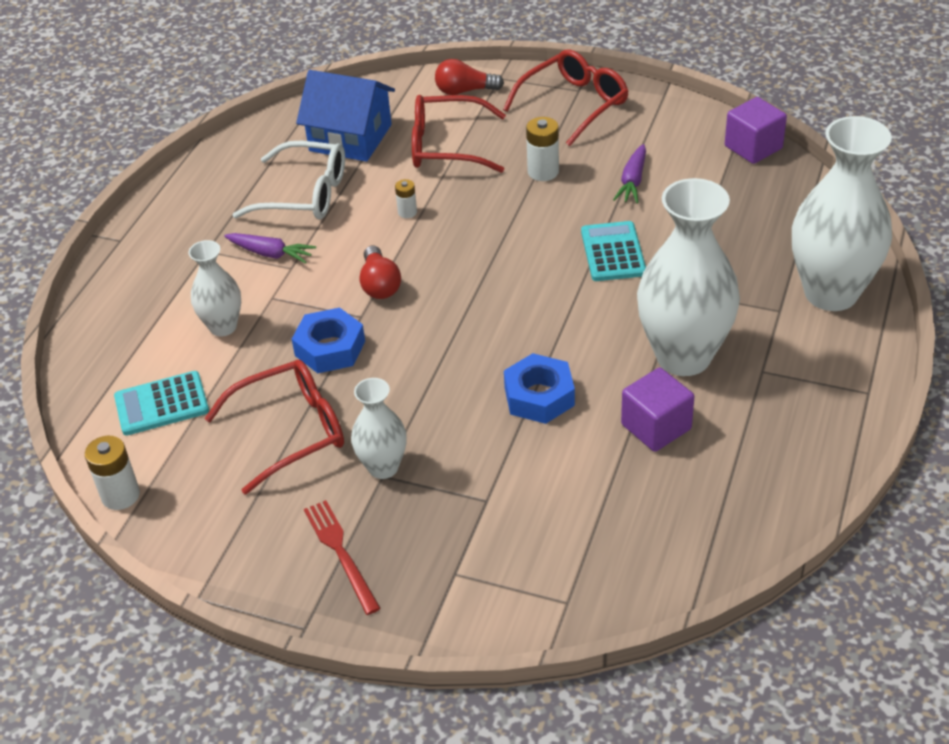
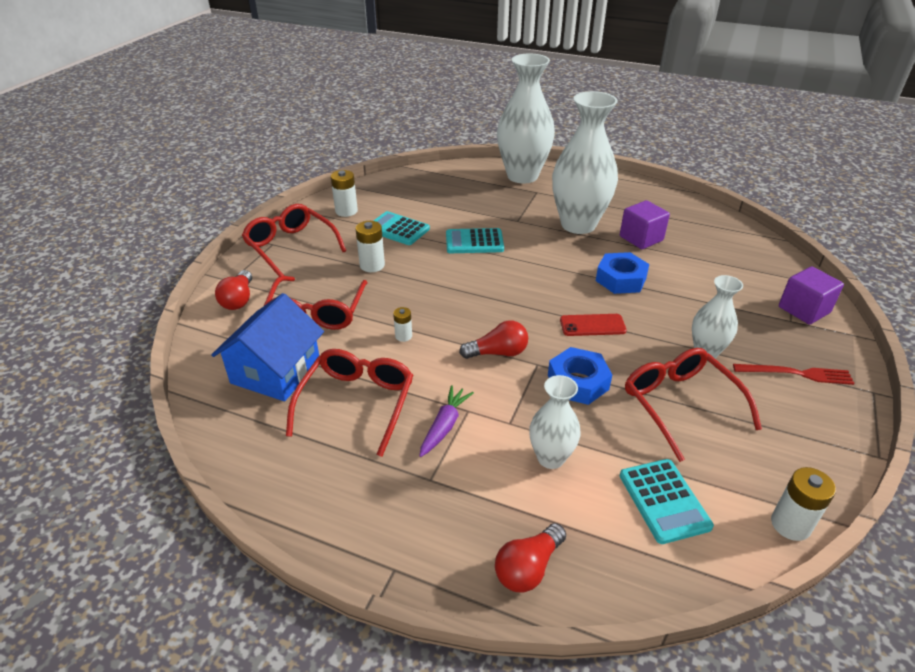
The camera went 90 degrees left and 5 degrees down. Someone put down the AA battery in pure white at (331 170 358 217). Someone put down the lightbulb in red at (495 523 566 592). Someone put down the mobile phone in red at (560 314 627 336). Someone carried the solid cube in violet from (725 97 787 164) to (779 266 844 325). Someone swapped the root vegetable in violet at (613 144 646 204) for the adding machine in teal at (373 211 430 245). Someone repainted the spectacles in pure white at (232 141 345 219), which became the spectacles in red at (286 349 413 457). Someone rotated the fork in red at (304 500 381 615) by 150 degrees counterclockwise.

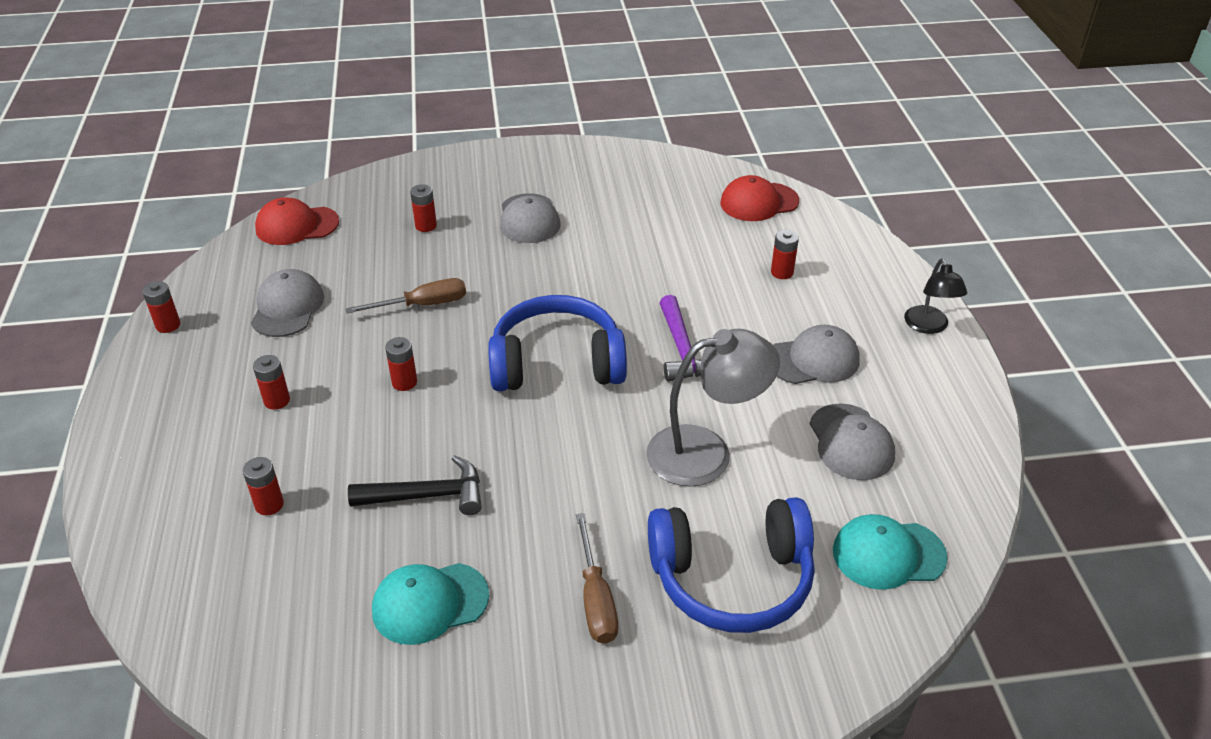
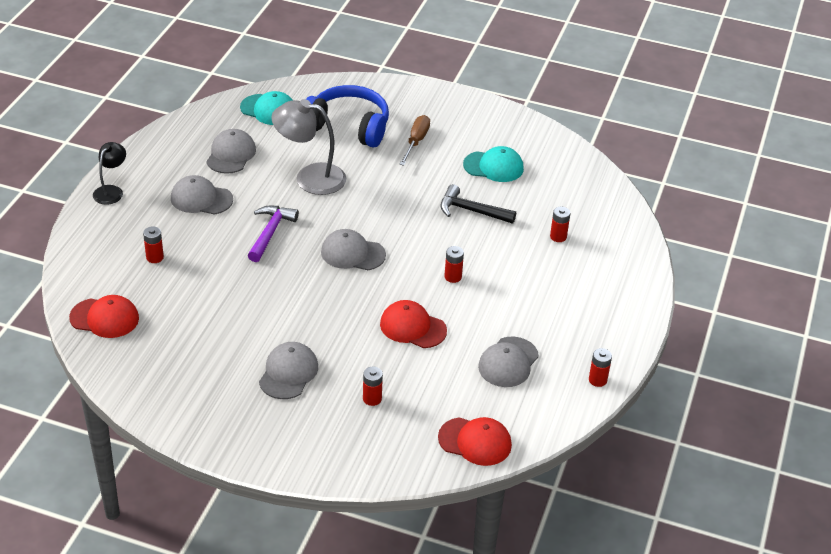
The camera went 155 degrees left and 0 degrees up. Someone took away the AA battery in red at (253 355 290 410). Someone swapped the hand screwdriver in brown at (345 278 466 313) for the cap in red at (380 300 447 348). Someone swapped the headset in cobalt at (488 295 627 391) for the cap in grey at (321 229 386 270).

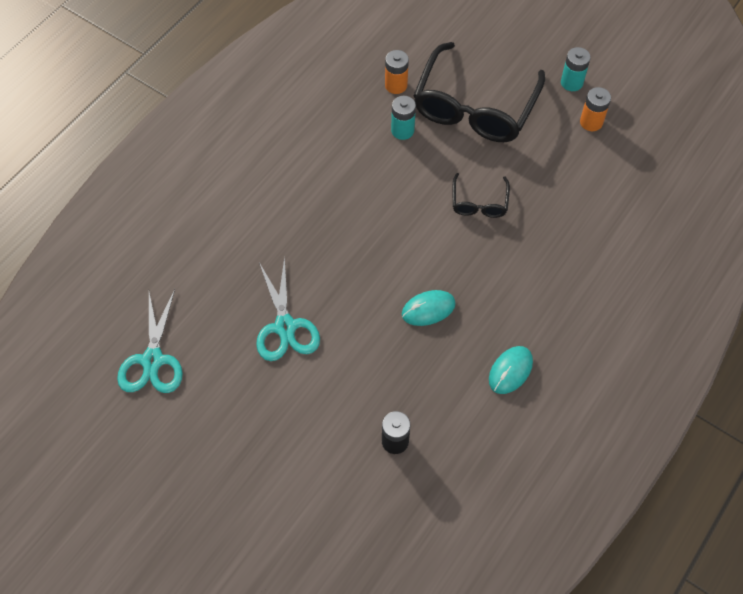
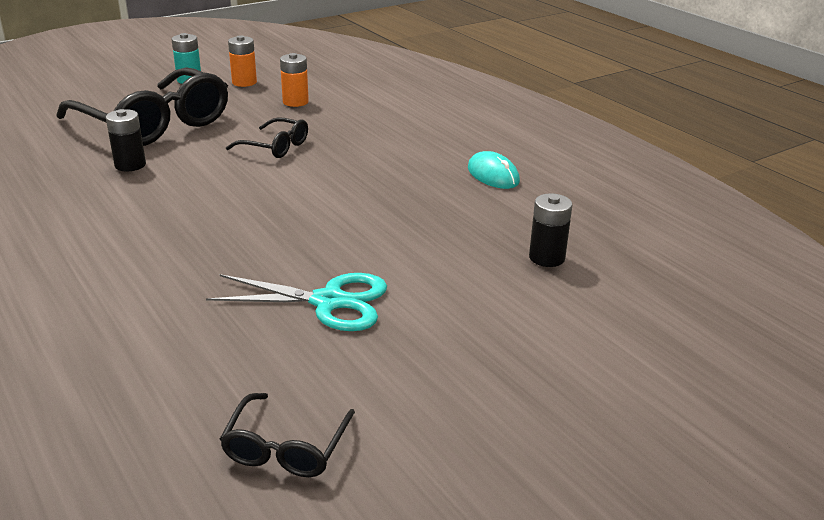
The camera went 70 degrees left and 30 degrees down. Someone took away the computer mouse in teal at (402 290 456 326). Someone carried the AA battery in bright orange from (385 50 409 94) to (280 53 309 107). Someone swapped the shears in teal at (117 289 183 393) for the spectacles in black at (220 393 355 477). Someone repainted the AA battery in teal at (391 96 416 140), which became the AA battery in black at (106 109 146 171).

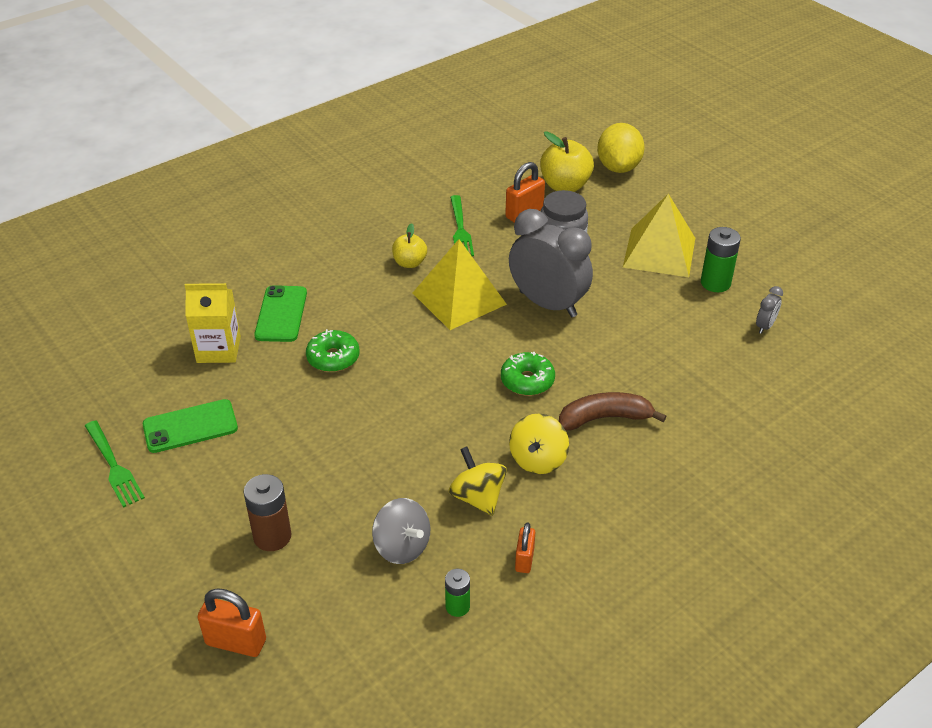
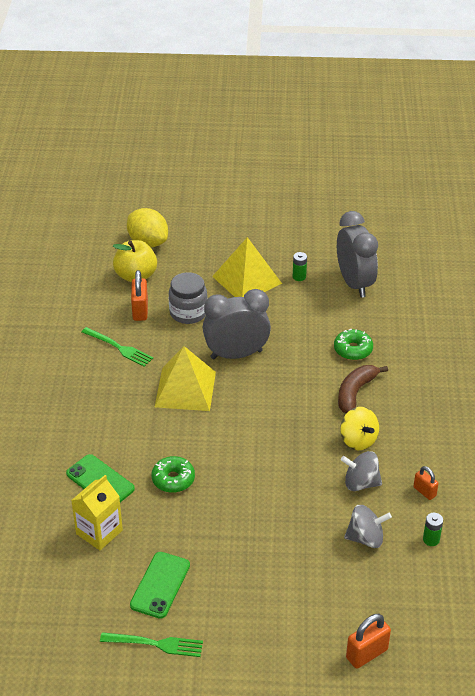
The camera went 50 degrees left and 0 degrees up. Someone took away the AA battery in brown at (244 474 292 551). Someone took away the toy apple in yellow at (392 223 427 268). Someone carried the donut in emerald from (501 352 555 396) to (334 329 373 360). Someone repainted the whirligig in yellow at (449 446 507 516), which became the whirligig in grey at (341 451 382 491). Someone scaled the AA battery in emerald at (701 227 741 292) by 0.61. Someone scaled the bedside clock in grey at (756 286 783 334) by 2.43.

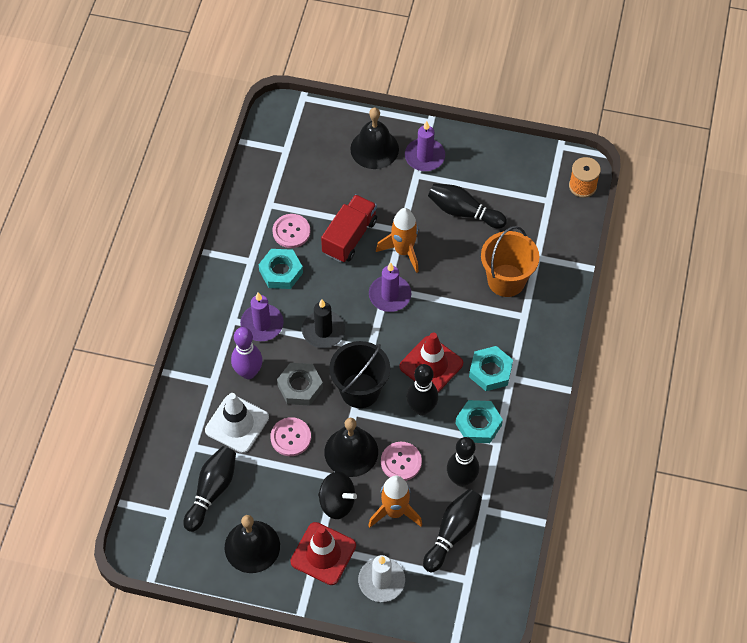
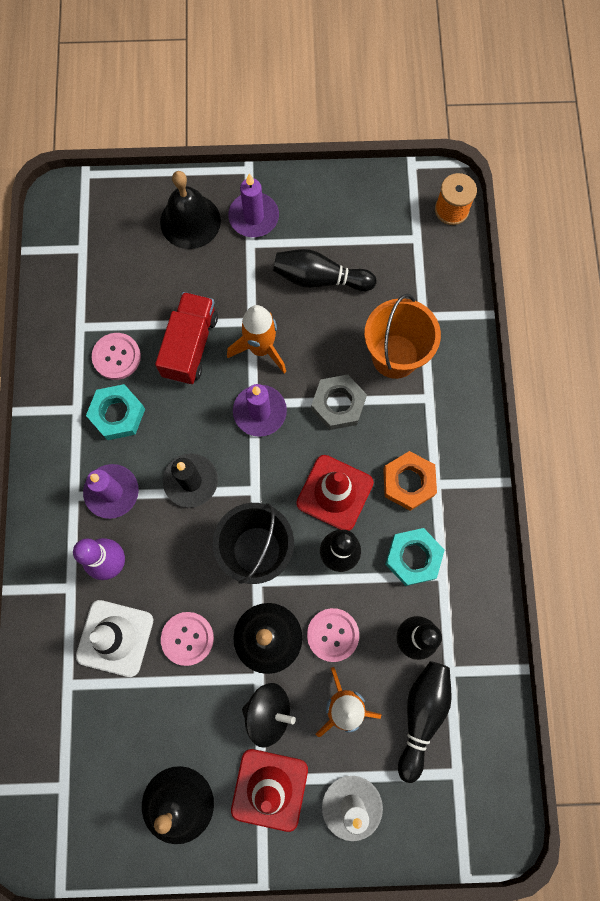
The camera went 15 degrees left and 15 degrees up. Someone took away the bowling pin in black at (183 446 236 532). Someone carried the hex nut in grey from (277 363 323 406) to (311 374 367 430). Someone repainted the hex nut in teal at (469 346 513 391), which became the hex nut in bright orange at (383 451 437 511).

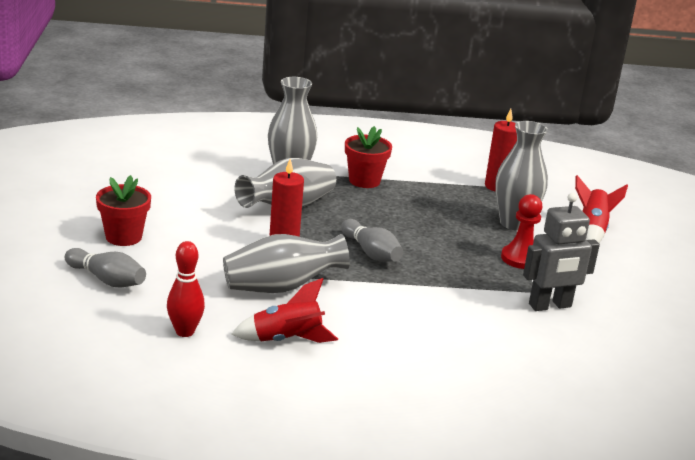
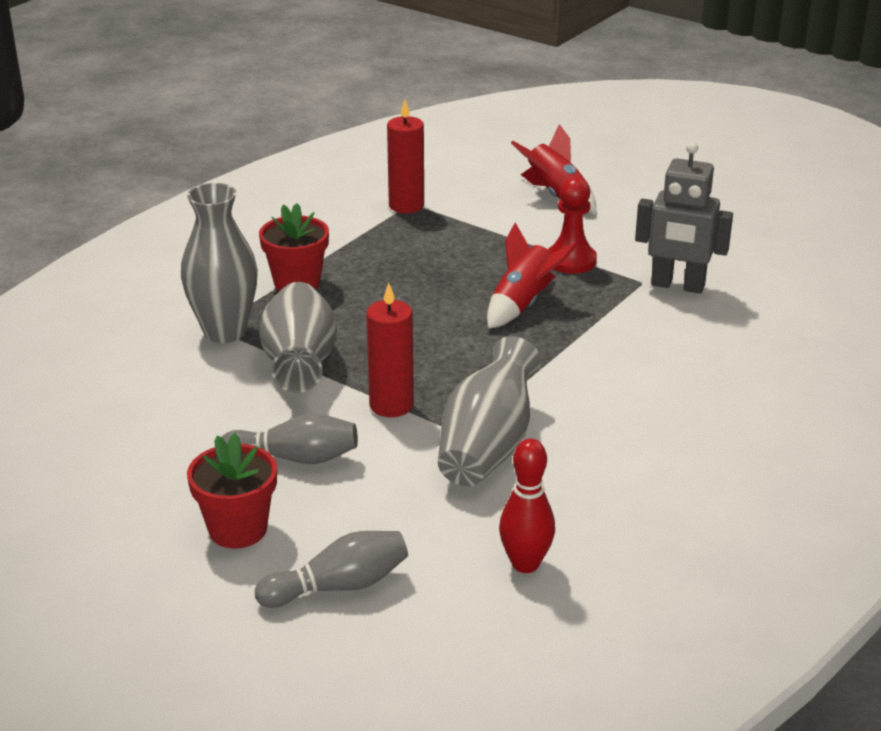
The camera went 50 degrees left and 5 degrees up. Someone took away the flower vase in grey at (495 121 548 230). Someone carried the spaceship in red from (232 278 338 343) to (487 223 578 329). Someone carried the bowling pin in grey from (341 219 403 262) to (222 413 358 464). Someone rotated the robot figure in grey at (523 193 600 311) by 90 degrees clockwise.

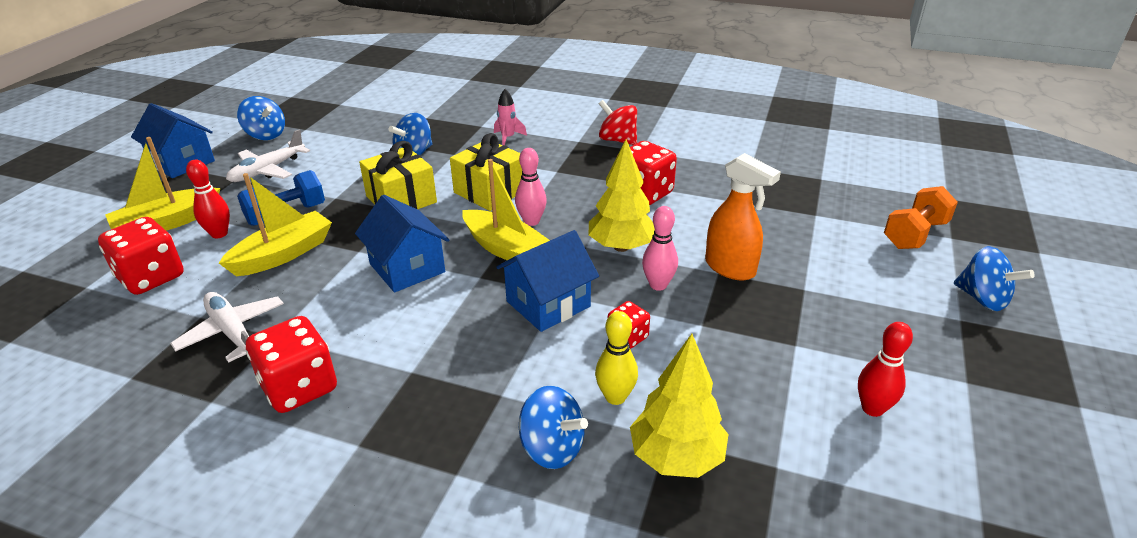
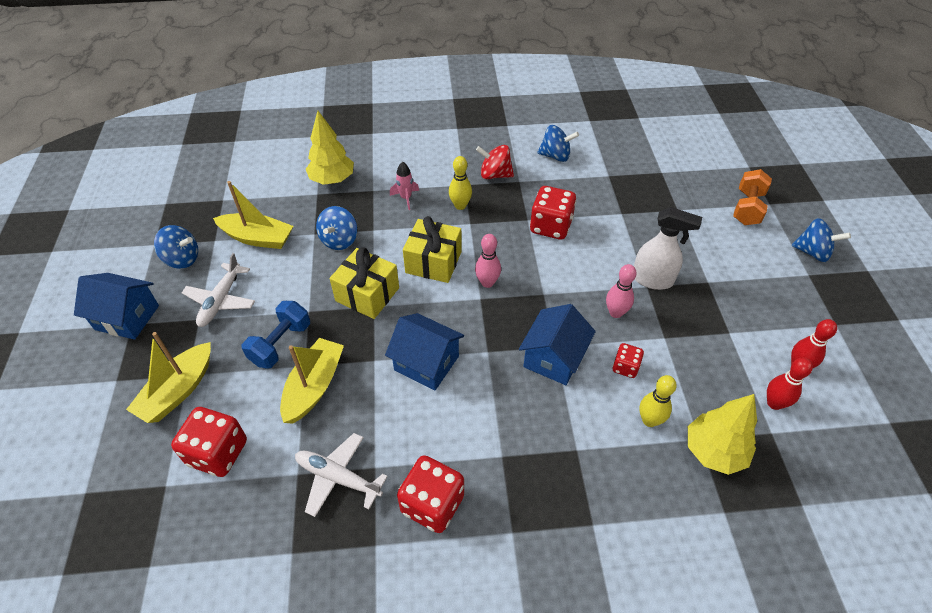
The camera went 25 degrees left and 15 degrees up. Someone put down the bowling pin in yellow at (449 156 472 210). Someone carried the bowling pin in red from (186 160 230 238) to (767 357 813 410). Someone carried the toy boat in yellow from (462 159 550 263) to (213 181 293 249). Someone carried the whirligig in cobalt from (519 386 588 469) to (538 125 579 162). Someone carried the toy tree in yellow from (588 139 655 252) to (306 111 354 185). Someone repainted the sprayer in bright orange at (705 153 781 280), which became the sprayer in pure white at (634 207 702 290).

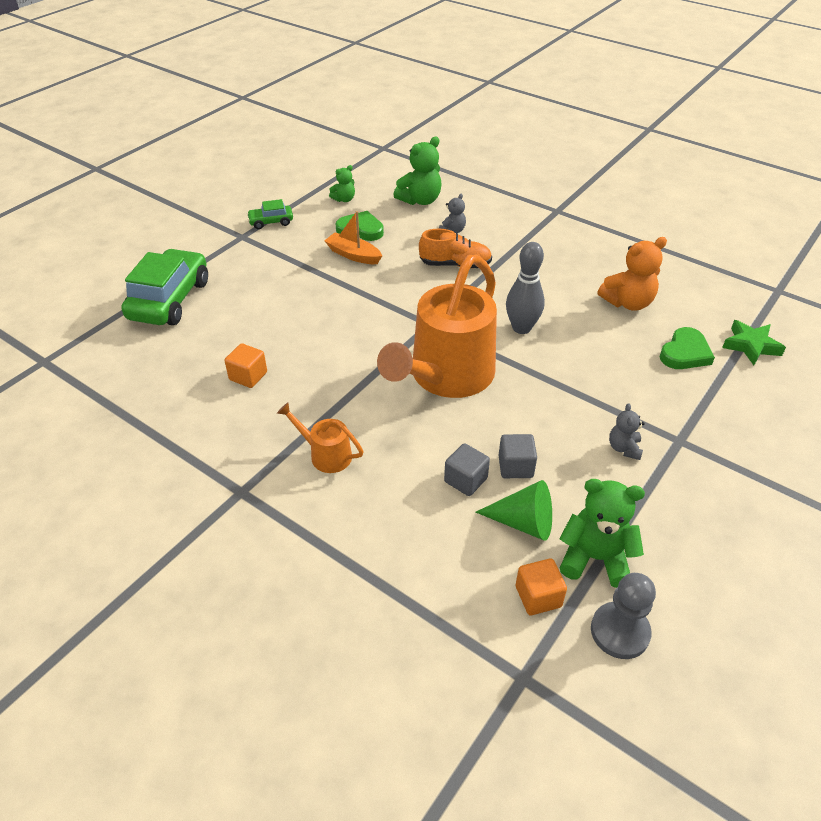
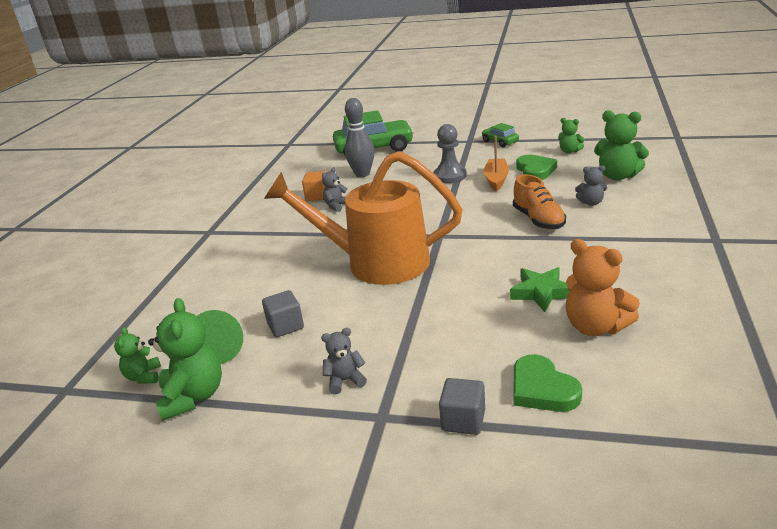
The camera went 70 degrees right and 15 degrees down. Someone took away the watering pot in bright orange at (277 402 364 473). Someone put down the teddy bear in grey at (322 167 347 212). Someone carried the solid cube in grey from (444 443 490 496) to (439 378 485 435). Someone carried the bowling pin in grey from (506 242 545 334) to (345 98 374 177). Someone carried the chess pawn in grey from (591 573 656 659) to (433 124 467 183). Someone carried the star in emerald from (722 320 786 365) to (510 267 570 312). Someone swapped the solid cube in bright orange at (516 559 567 615) for the teddy bear in emerald at (114 327 161 384). Someone rotated the heart shape in emerald at (659 327 715 369) by 45 degrees clockwise.

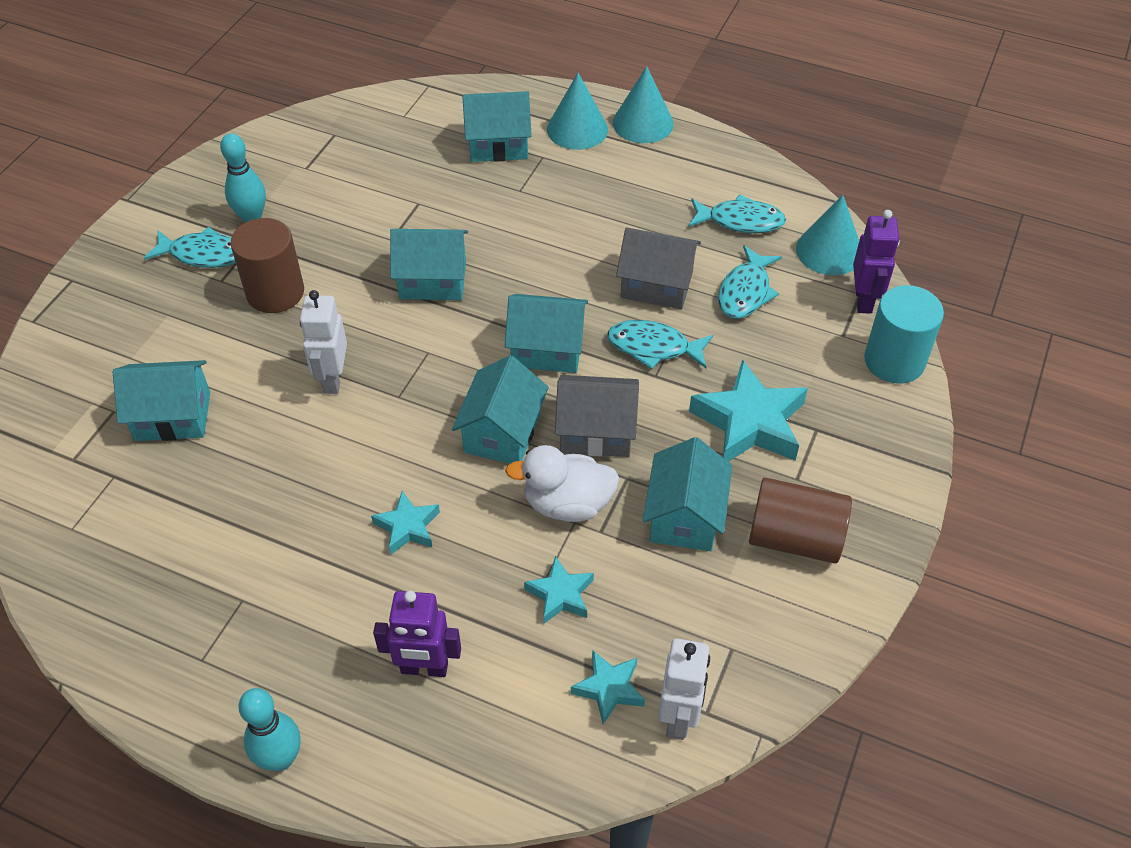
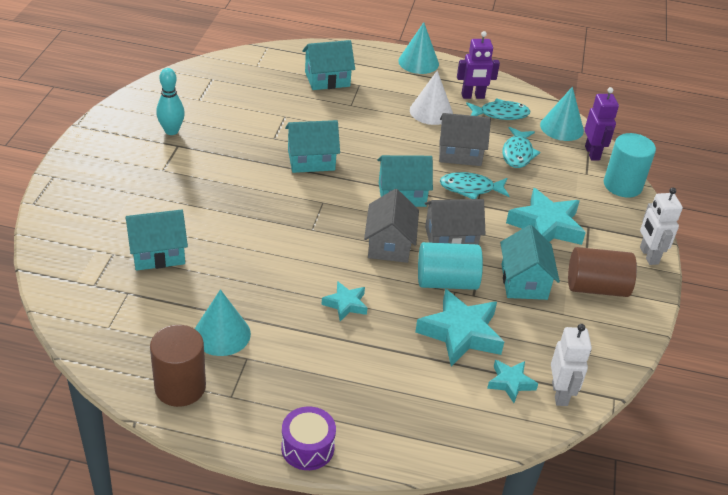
The camera went 15 degrees left and 10 degrees down. Someone took away the fish figure in teal at (144 227 236 268). Someone put down the cone in pure white at (410 71 453 125). Someone carried the cylinder shape in brown from (230 218 304 313) to (150 325 206 407). Someone carried the robot figure in pure white from (300 290 347 394) to (640 188 683 265). Someone carried the robot figure in violet from (373 590 461 677) to (457 31 500 99). Someone carried the cone in teal from (547 73 608 150) to (195 289 251 356). Someone swapped the bowling pin in teal at (238 688 301 771) for the toy drum in violet at (281 406 336 470). Someone swapped the toy duck in pure white at (505 445 620 522) for the cylinder shape in teal at (418 242 483 290). Someone repainted the cottage in teal at (452 355 549 464), which became the cottage in grey at (364 189 419 263). Someone scaled the star in teal at (524 556 594 624) by 1.85.

